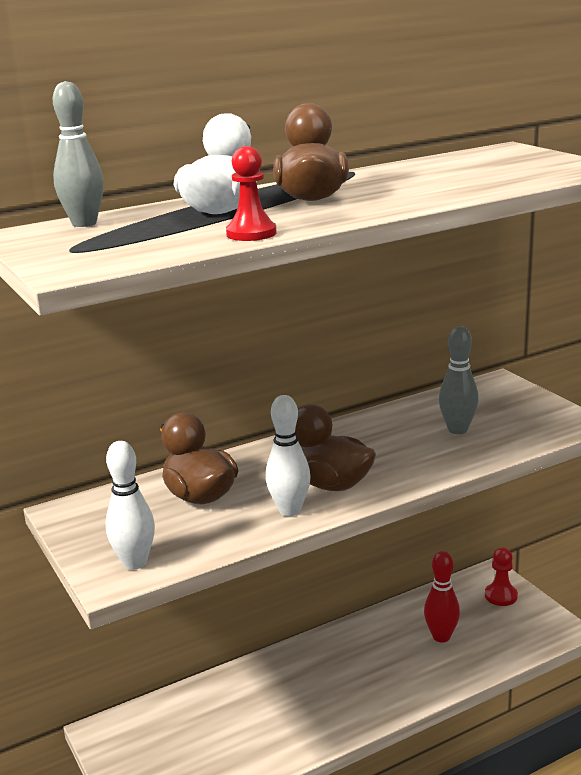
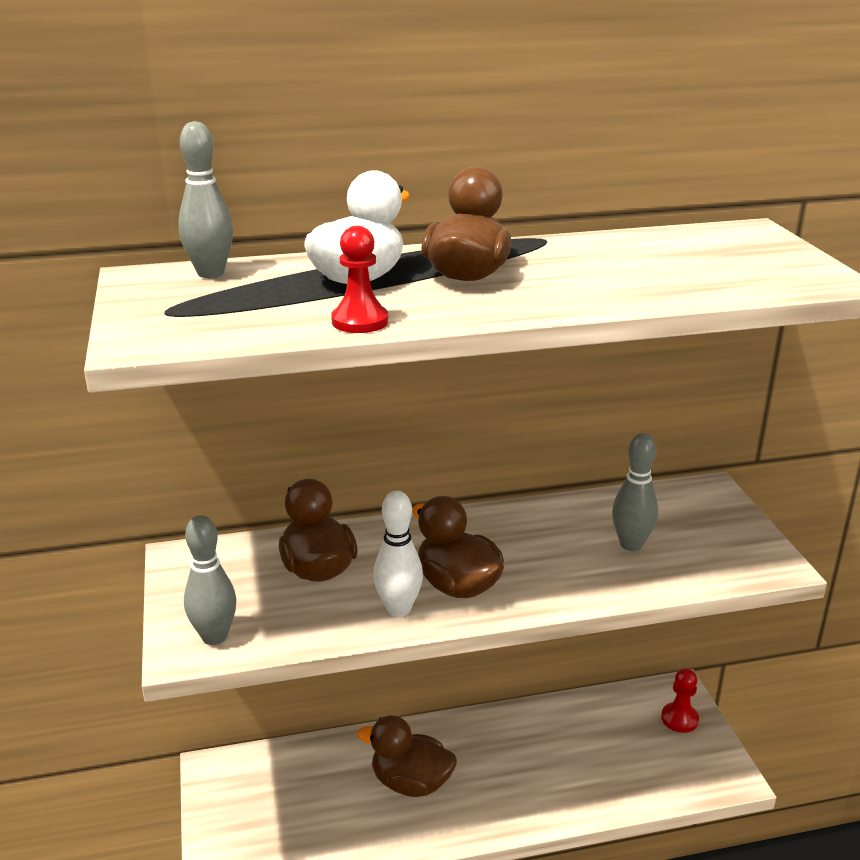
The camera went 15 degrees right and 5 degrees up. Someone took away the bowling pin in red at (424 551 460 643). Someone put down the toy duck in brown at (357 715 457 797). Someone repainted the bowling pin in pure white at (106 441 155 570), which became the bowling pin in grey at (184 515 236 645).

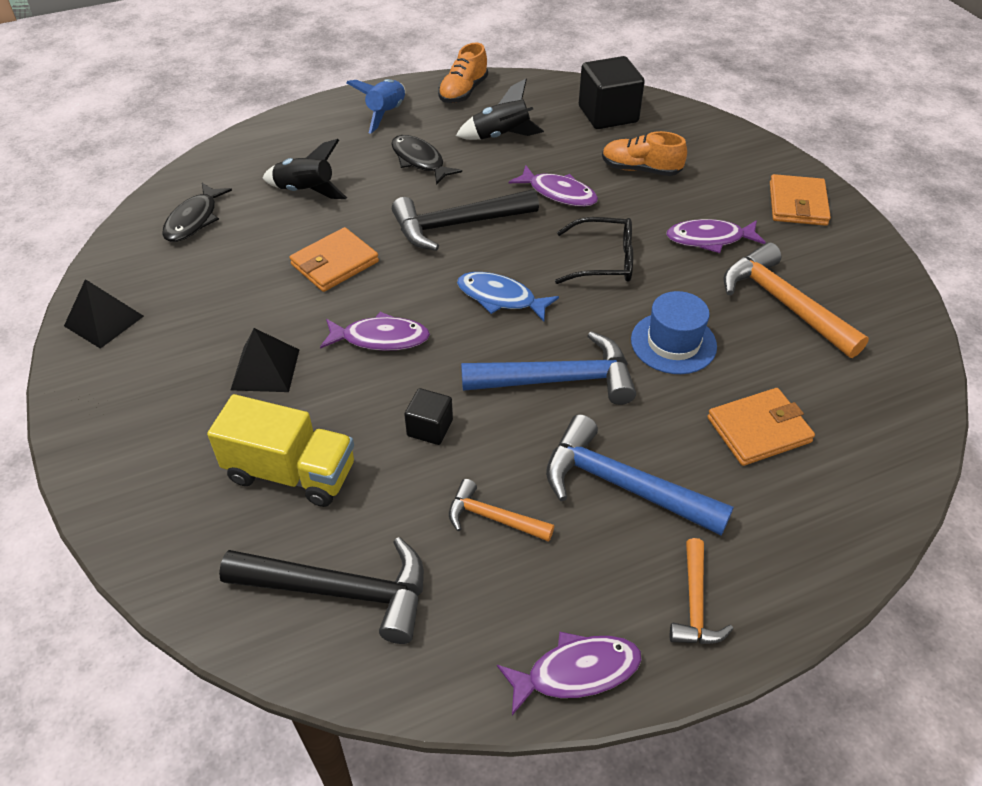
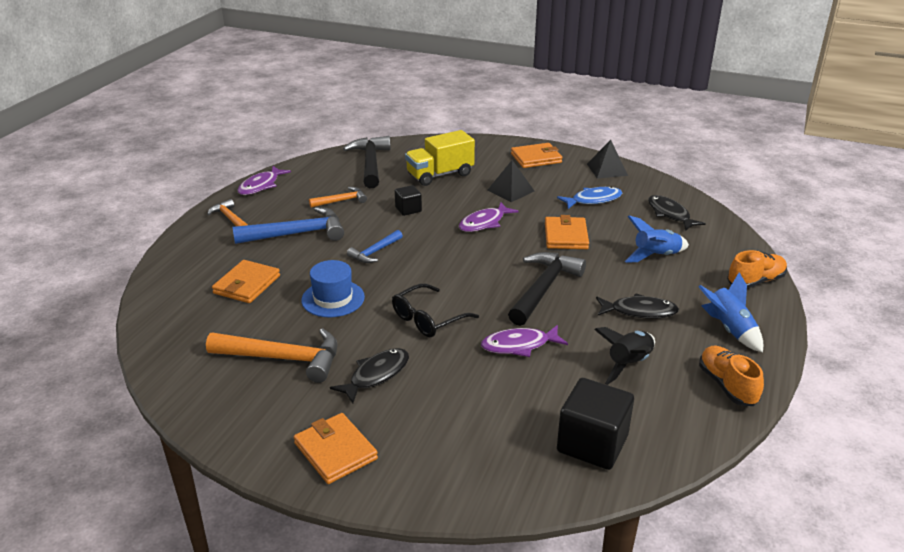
The camera went 135 degrees right and 15 degrees down. Someone put down the wallet in bright orange at (511 143 562 168). Someone carried the fish figure in cobalt from (457 272 559 322) to (557 187 622 209). Someone carried the shoe in bright orange from (602 131 687 176) to (727 250 787 289). Someone repainted the spaceship in black at (263 139 347 199), which became the spaceship in cobalt at (625 215 689 263). Someone repainted the fish figure in violet at (666 219 766 253), which became the fish figure in black at (330 348 409 404). Someone rotated the carpenter's hammer in black at (219 537 424 644) by 120 degrees clockwise. Someone scaled the carpenter's hammer in cobalt at (461 331 636 405) by 0.56.

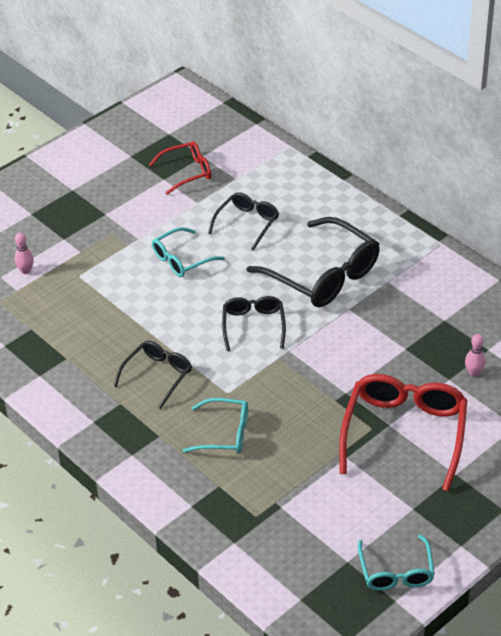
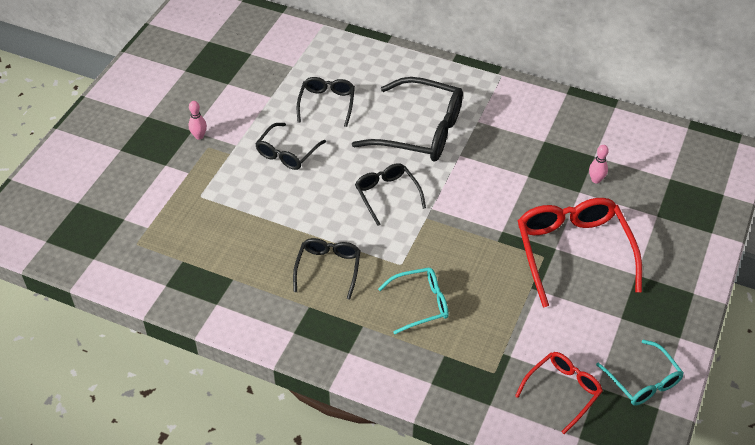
The camera went 25 degrees left and 5 degrees up. Someone carried the bowling pin in rosy from (14 232 34 274) to (189 101 207 140). Someone carried the spectacles in red from (149 141 211 195) to (515 352 603 434). Someone repainted the spectacles in teal at (152 227 225 277), which became the spectacles in black at (255 123 326 170).

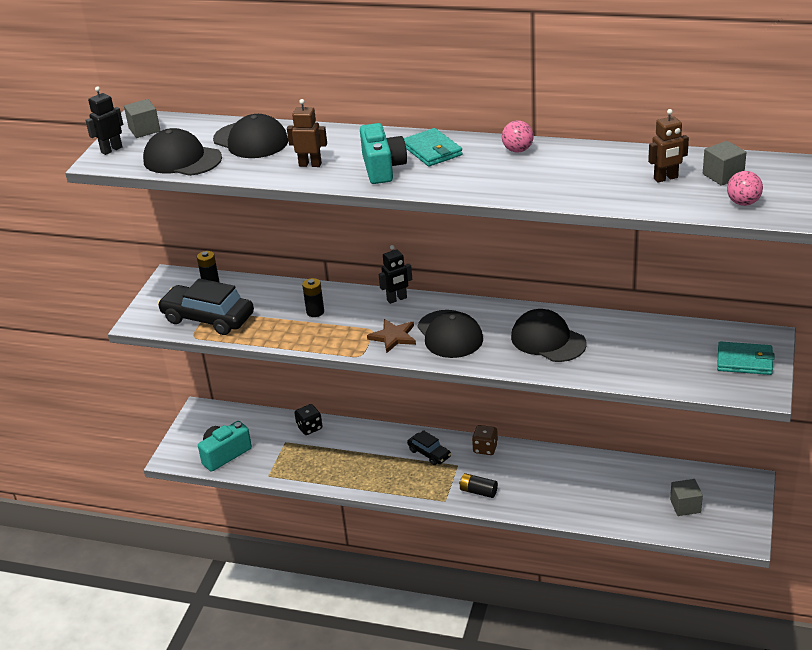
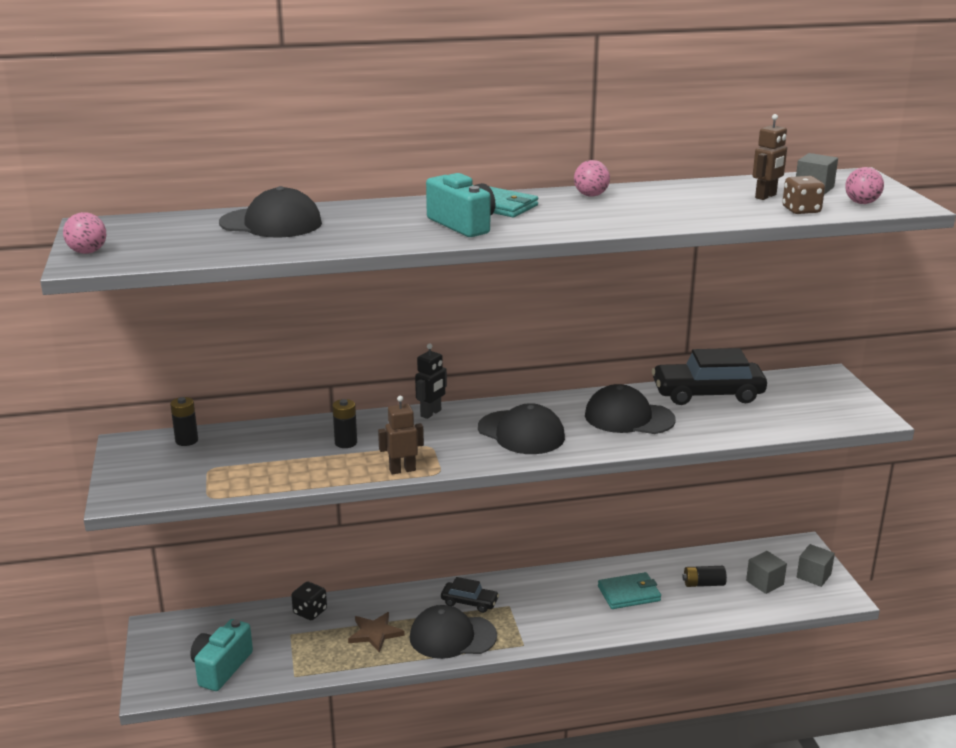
The camera went 30 degrees left and 10 degrees down. Someone carried the solid cube in grey from (124 99 161 138) to (797 544 835 587). Someone carried the cap in black from (143 128 222 176) to (410 605 497 659). Someone carried the toy car in black from (157 278 254 335) to (652 348 767 405). Someone carried the robot figure in brown from (287 99 327 167) to (378 396 424 474). Someone carried the star in brown from (367 319 416 353) to (348 612 405 653). Someone carried the AA battery in black from (459 473 498 498) to (682 566 727 587). Someone carried the game die in brown from (472 425 498 455) to (782 176 825 214). Someone carried the wallet in teal from (717 341 775 375) to (598 572 661 609). Someone swapped the robot figure in black at (85 86 123 155) for the play ball in rosy at (63 212 106 254).

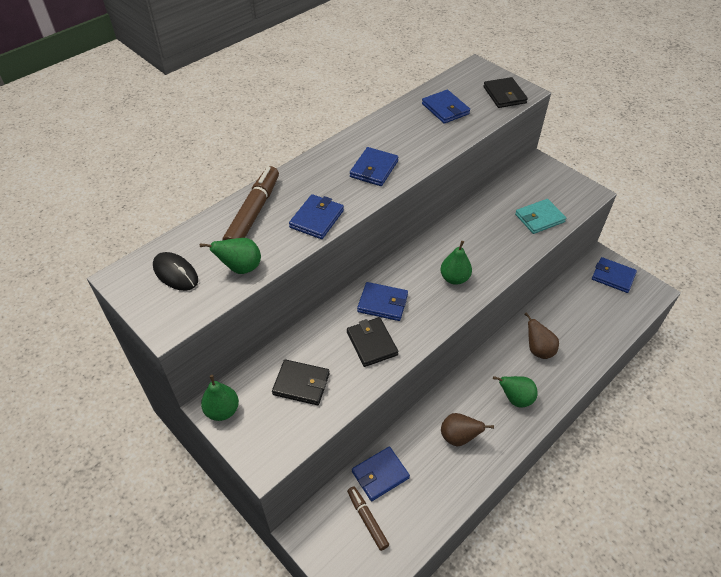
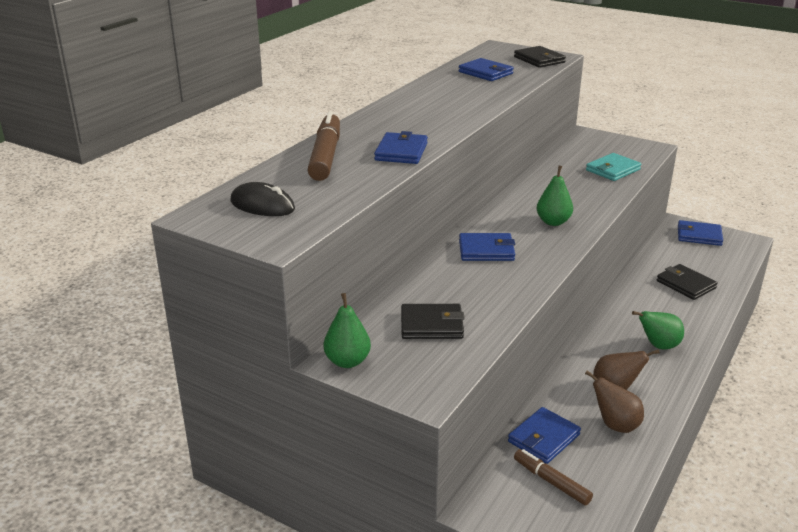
The camera went 15 degrees left and 20 degrees down. Someone took away the pear fruit in emerald at (200 238 261 274). Someone took away the wallet in cobalt at (350 147 398 186). Someone carried the wallet in black from (347 317 398 367) to (657 264 718 300). Someone carried the pear fruit in brown from (525 312 559 359) to (585 370 644 433).

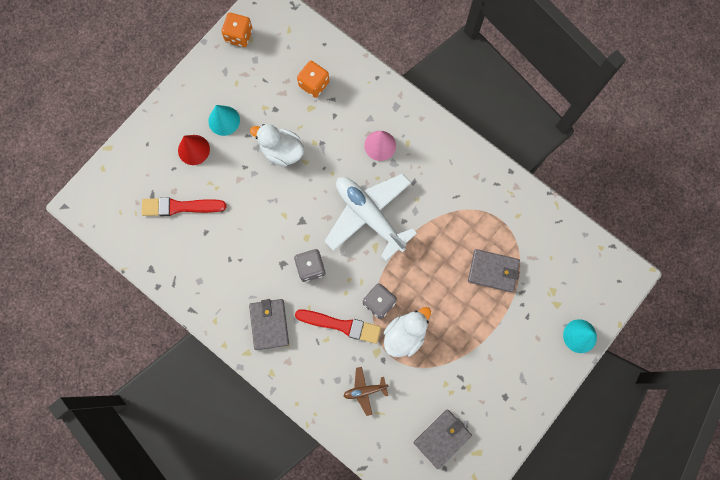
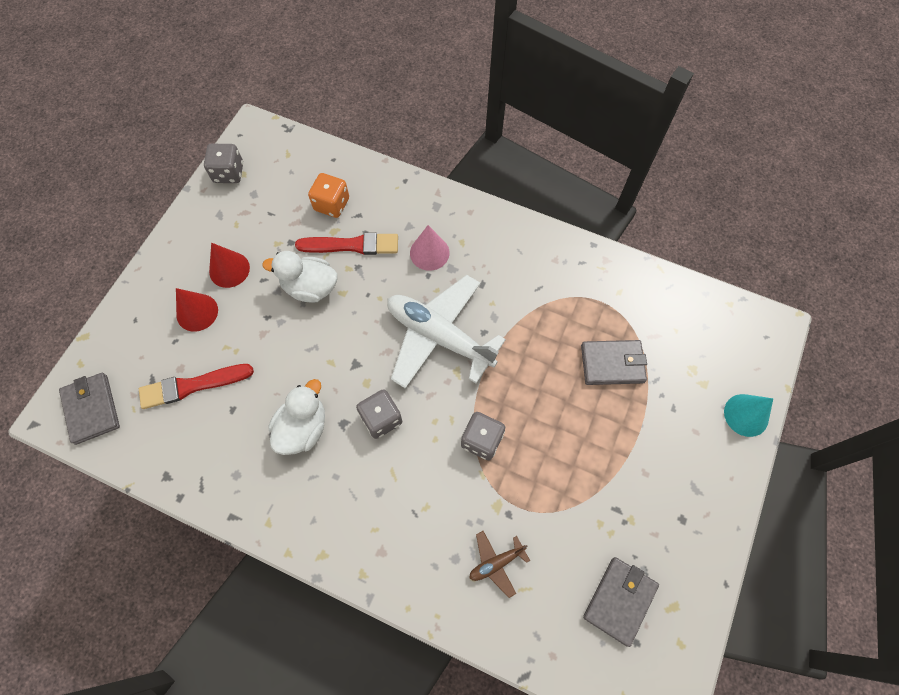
The camera went 15 degrees left and 10 degrees down. Someone carried the wallet in grey from (249 299 289 350) to (59 373 120 445). Someone carried the paint brush in red from (295 310 381 344) to (295 232 398 255). Someone carried the toy duck in pure white from (383 307 431 357) to (268 379 325 455). Someone repainted the cone in teal at (208 105 240 136), which became the cone in red at (209 243 250 288). Someone repainted the game die in bright orange at (221 13 253 47), which became the game die in grey at (204 144 243 183).

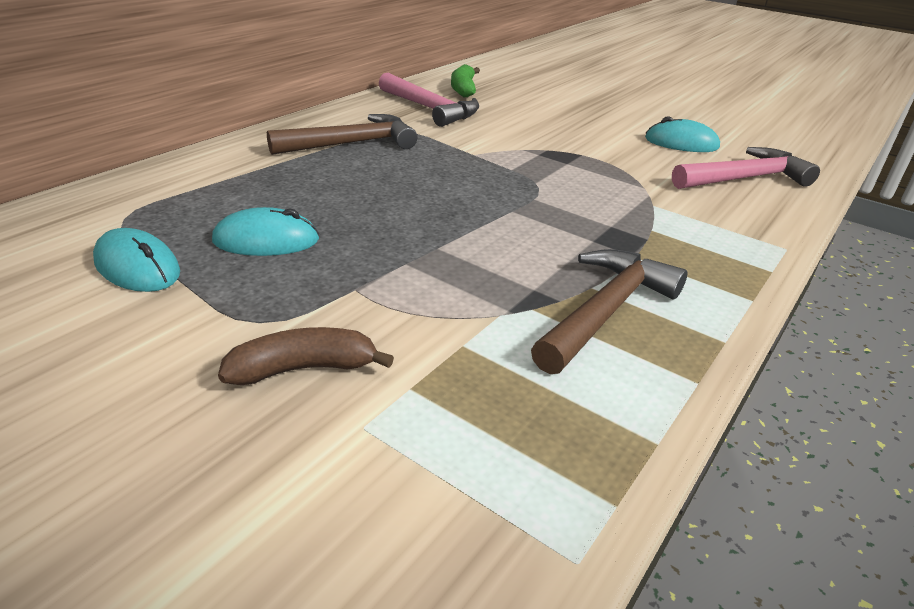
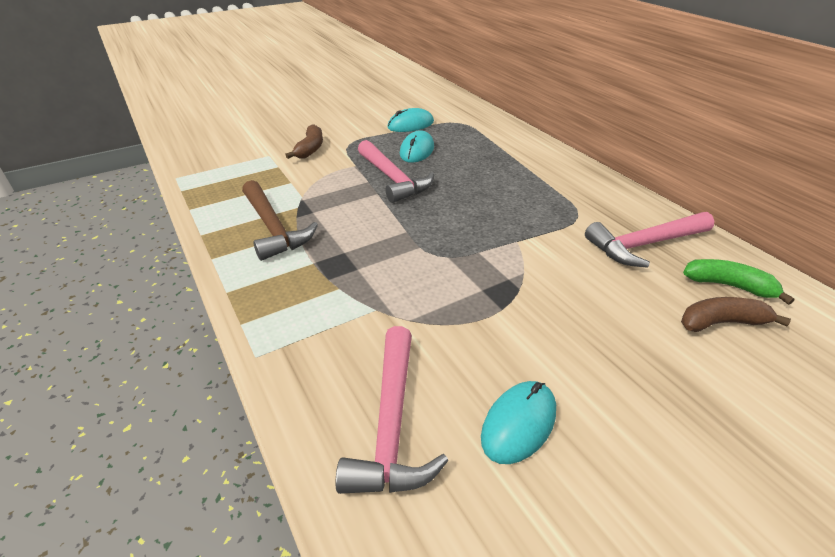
The camera went 115 degrees right and 5 degrees up. Someone took away the carpenter's hammer in brown at (267 114 418 155). Someone put down the carpenter's hammer in rosy at (358 140 434 203). Someone put down the toy banana in brown at (681 297 791 332).

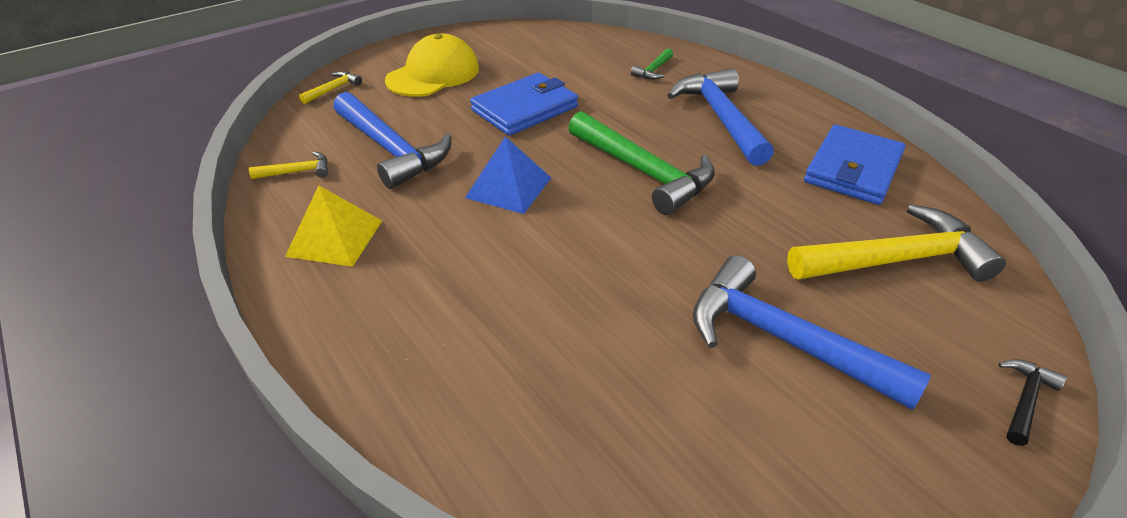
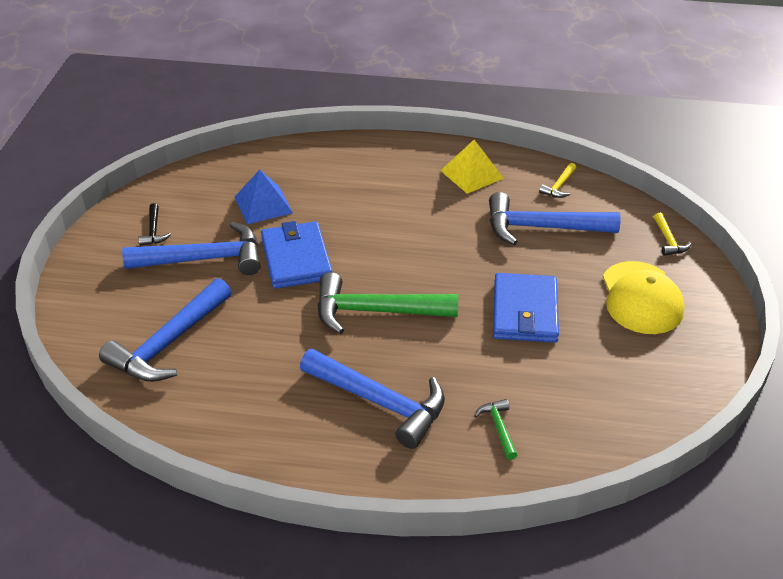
The camera went 135 degrees right and 0 degrees up. Someone carried the pyramid shape in cobalt from (465 136 551 214) to (235 170 293 224). Someone carried the wallet in cobalt from (804 124 906 205) to (261 221 333 289). Someone carried the carpenter's hammer in black from (998 359 1067 446) to (138 203 171 246). Someone repainted the carpenter's hammer in yellow at (787 204 1006 282), which became the carpenter's hammer in cobalt at (99 278 231 382).

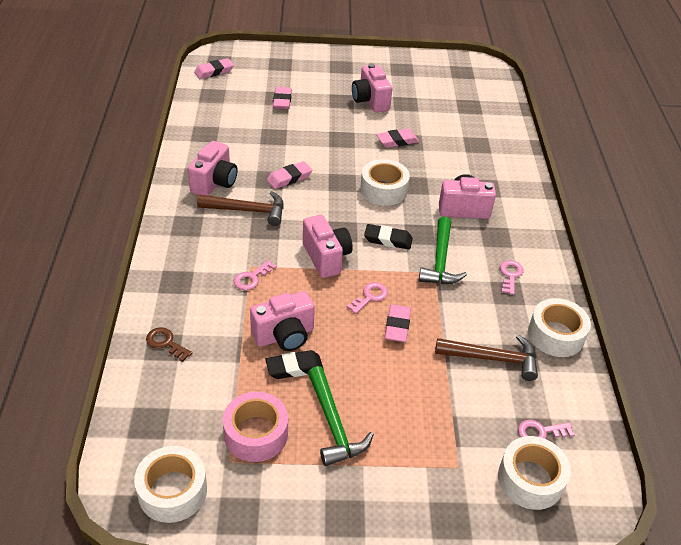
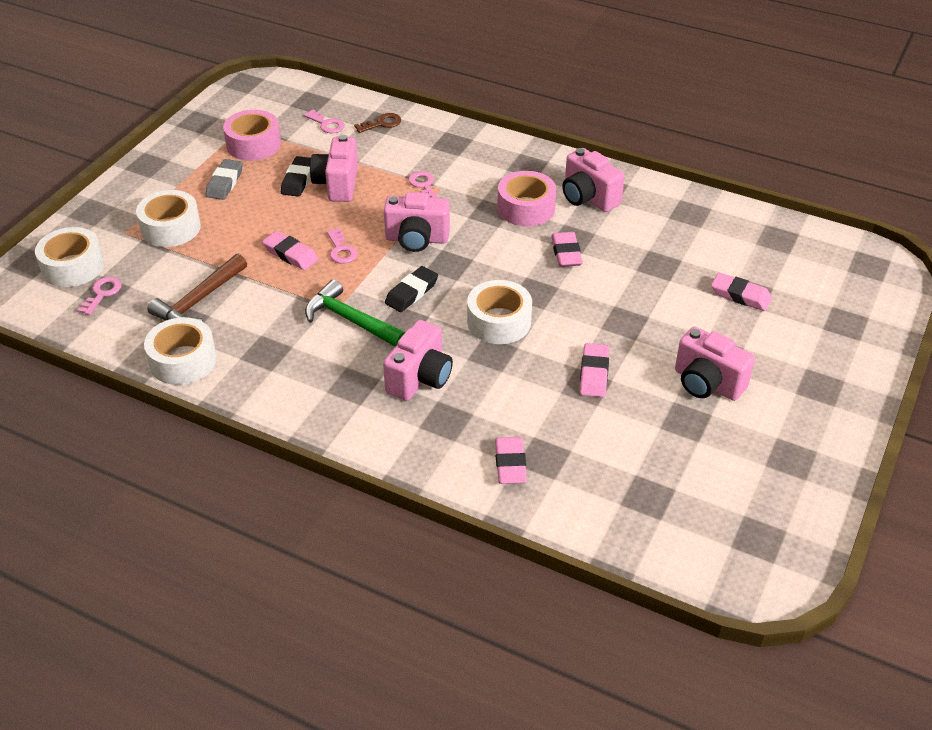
The camera went 120 degrees right and 0 degrees up. Someone carried the roll of tape in pure white from (134 446 207 523) to (136 190 201 247). Someone carried the eraser in rosy from (194 58 234 79) to (495 437 527 484). Someone carried the door key in rosy from (500 260 524 295) to (304 110 345 133). Someone swapped the carpenter's hammer in brown at (197 191 284 226) for the roll of tape in rosy at (497 171 556 226). Someone swapped the carpenter's hammer in emerald at (308 366 374 466) for the eraser in grey at (205 159 243 200). Someone rotated the compact camera in rosy at (352 63 392 113) by 150 degrees counterclockwise.

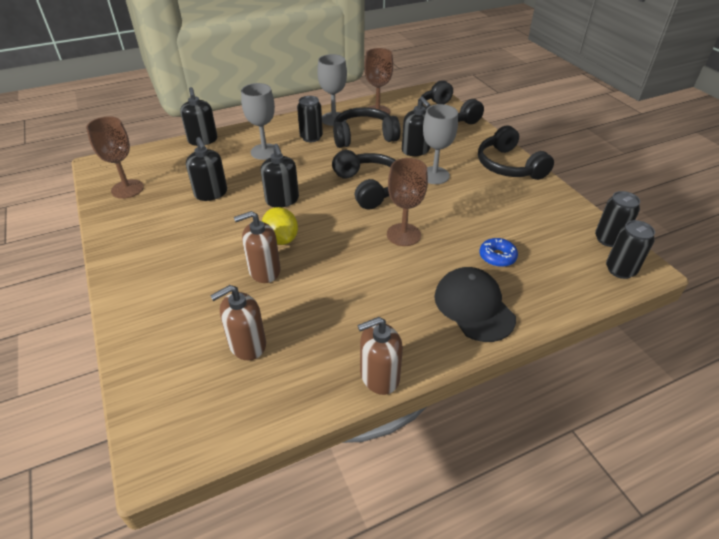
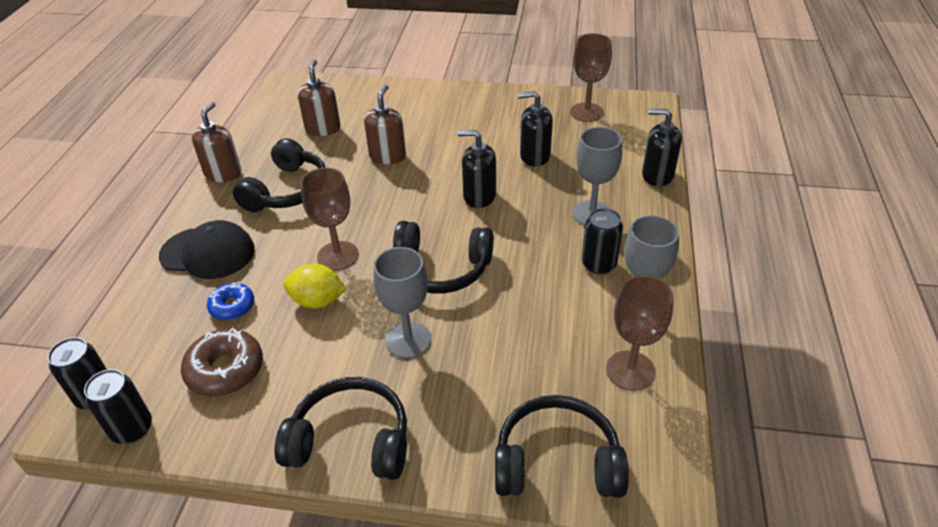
The camera went 125 degrees right and 0 degrees up. Someone took away the soap pump in black at (402 96 430 156). Someone put down the donut in brown at (181 328 263 397). Someone carried the citrus fruit in yellow from (262 207 298 245) to (283 264 347 309). Someone carried the headset in black from (333 107 401 148) to (233 138 326 212).

